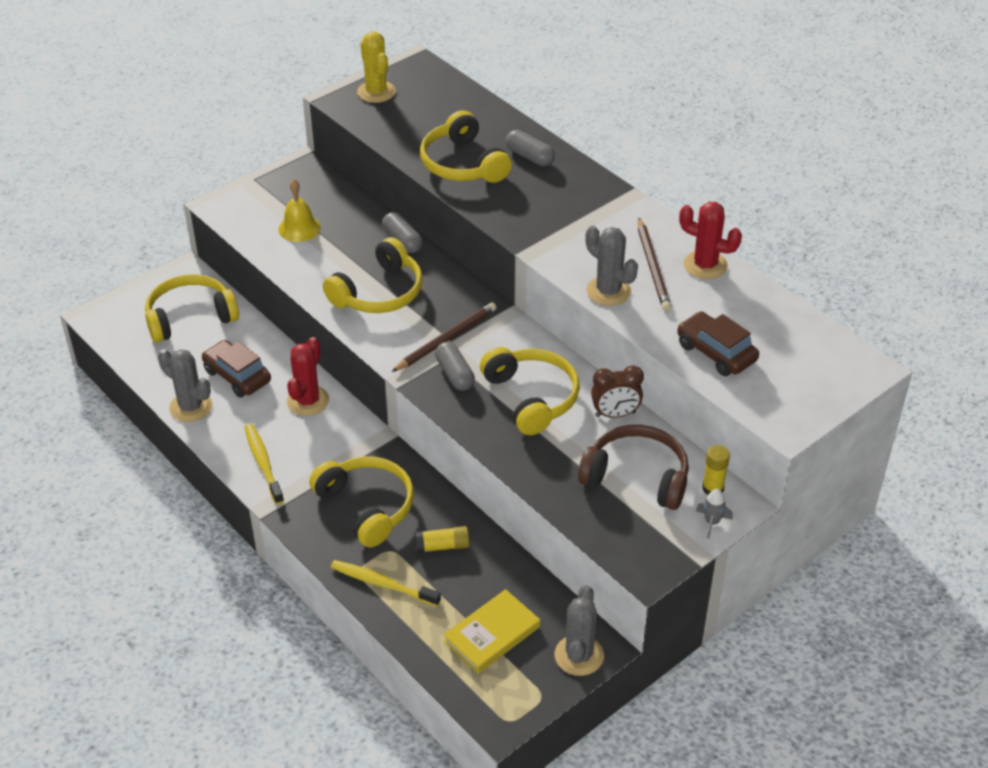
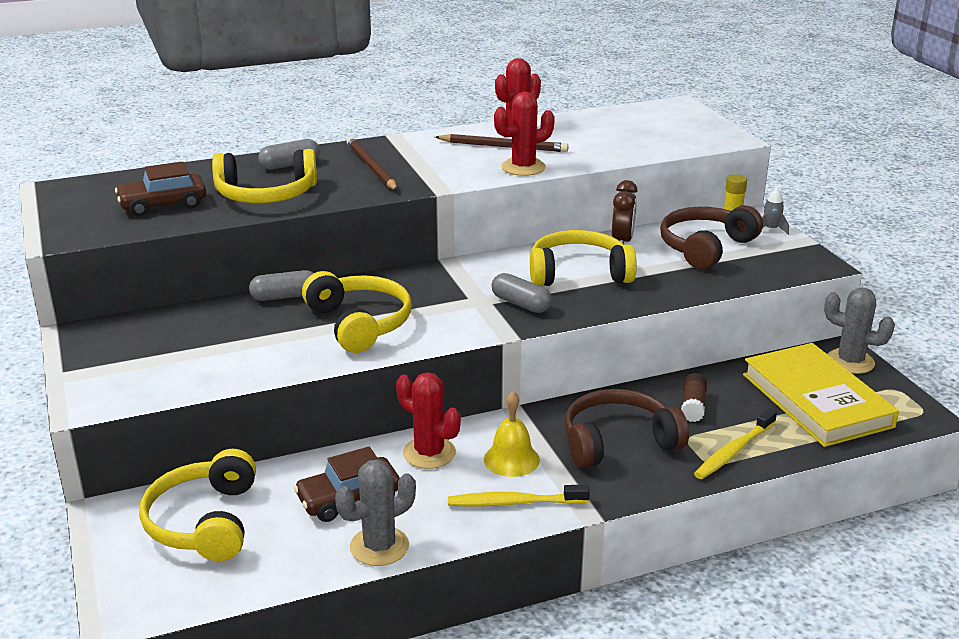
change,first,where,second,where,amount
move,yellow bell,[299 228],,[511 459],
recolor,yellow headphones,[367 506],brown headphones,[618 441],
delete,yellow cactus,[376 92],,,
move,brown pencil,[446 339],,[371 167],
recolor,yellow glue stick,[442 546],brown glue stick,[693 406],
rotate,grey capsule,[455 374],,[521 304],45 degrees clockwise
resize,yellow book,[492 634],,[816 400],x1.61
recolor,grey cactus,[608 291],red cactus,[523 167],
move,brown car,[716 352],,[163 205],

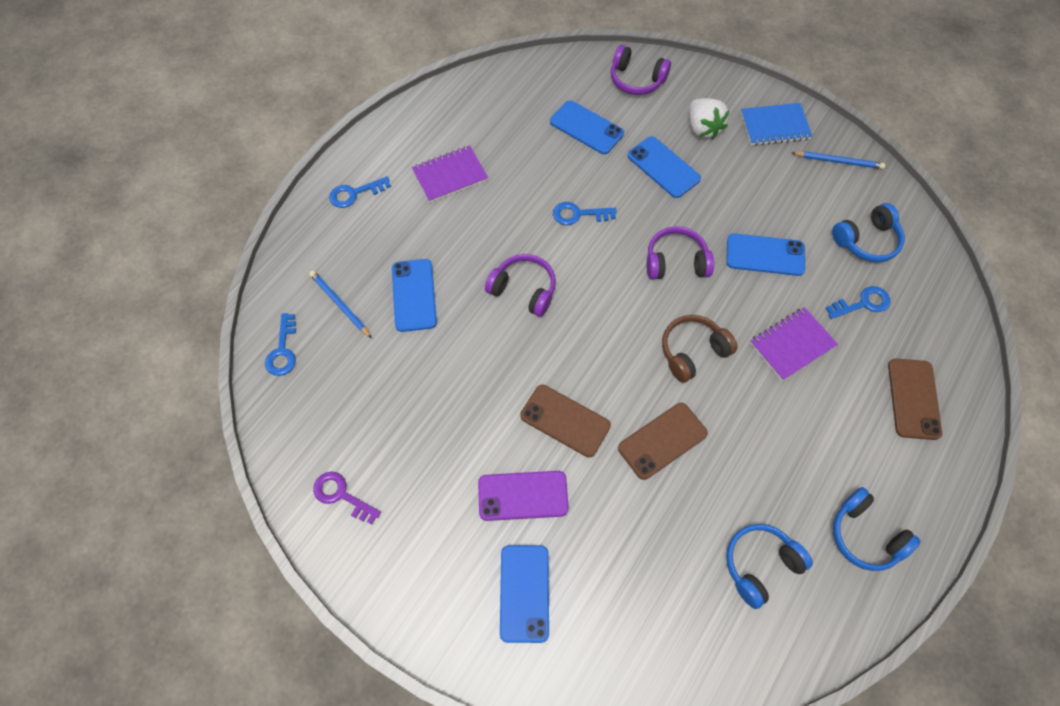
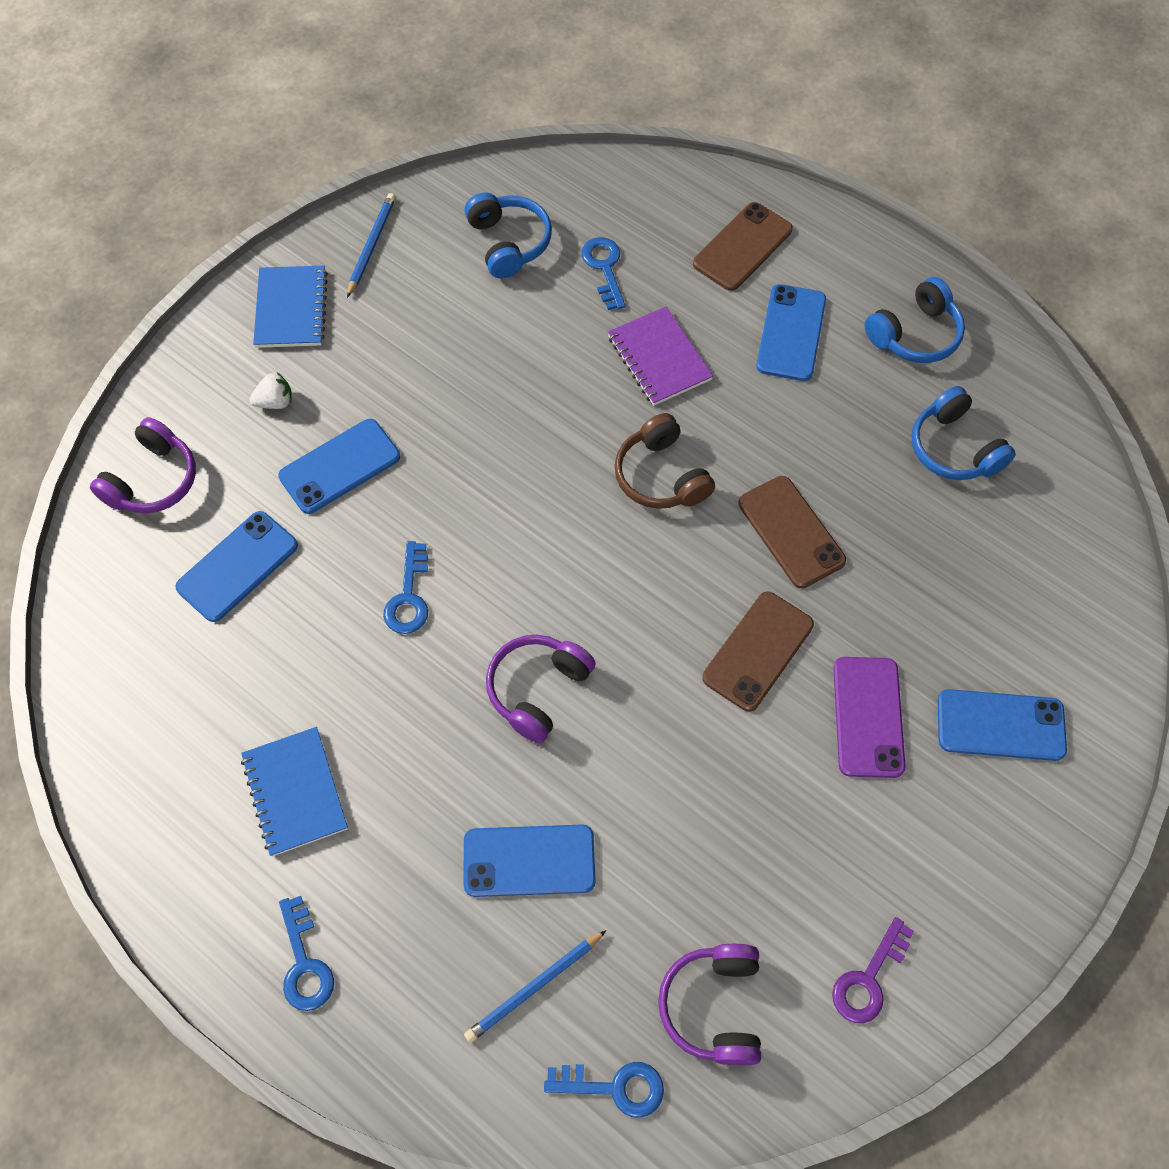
change,first,where,second,where,amount
recolor,purple notebook,[450 175],blue notebook,[295 792],
move,purple headphones,[676 262],,[714 1006],
resize,white strawberry,[703 128],,[275 402],x0.59
move,blue phone,[765 255],,[791 333],
rotate,brown phone,[913 399],,[742 247],60 degrees counterclockwise

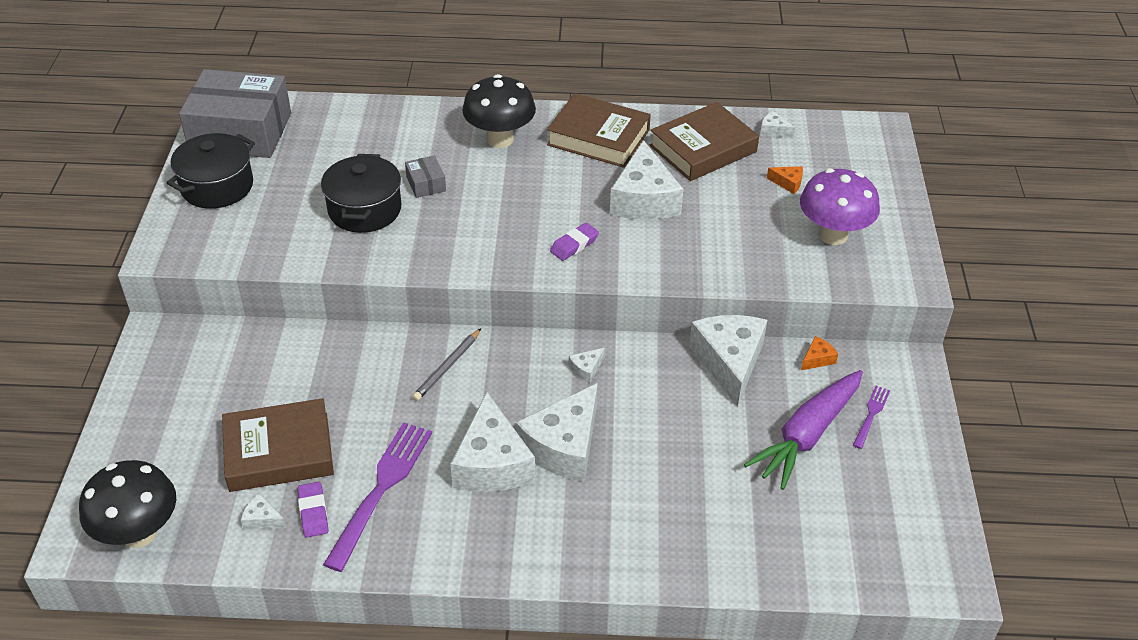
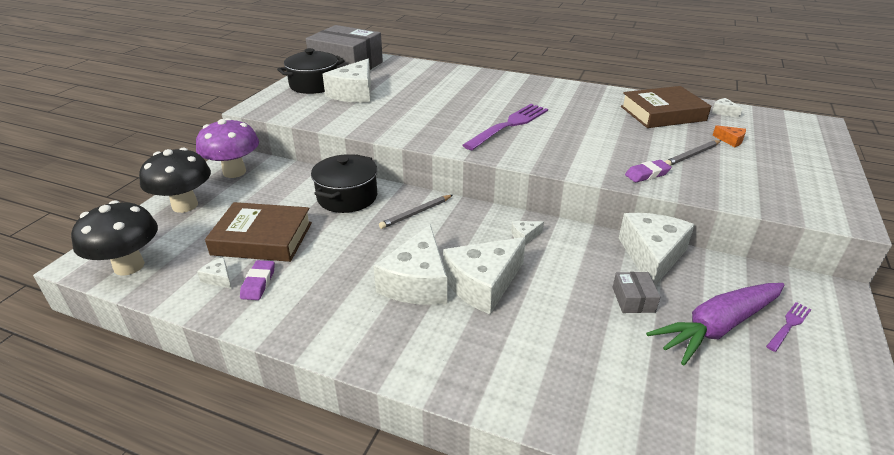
change,first,where,second,where,amount
move,black pot,[364 209],,[347 197],
move,purple fork,[381 489],,[509 125],
move,grey box,[426 184],,[633 299],
move,black mushroom,[500 139],,[185 205],
delete,brown book,[598 137],,,
move,purple eraser,[574 245],,[647 174],
move,white cheese,[644 199],,[354 93],
move,purple mushroom,[833 235],,[234 172],
delete,orange cheese,[817 359],,,
insert,,,grey pencil,[692 155],

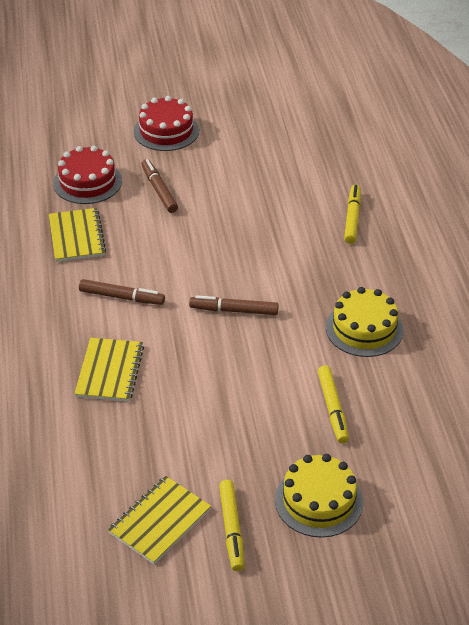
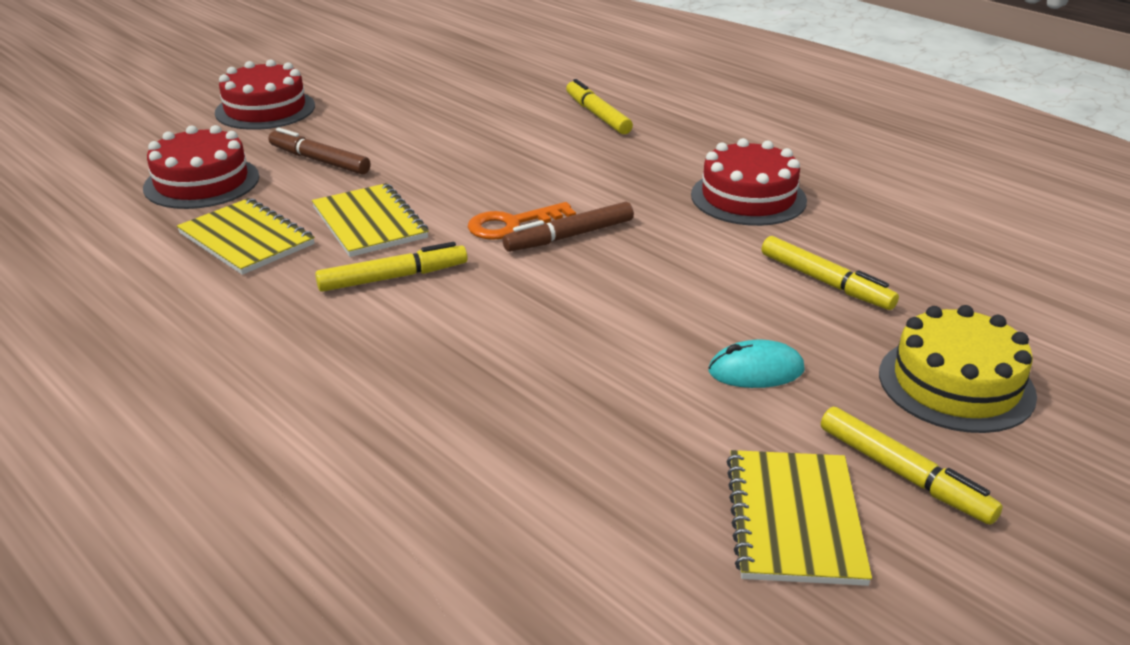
change,first,where,second,where,amount
move,yellow notebook,[110 371],,[370 223],
recolor,brown marker,[121 297],yellow marker,[392 277],
recolor,yellow cake,[364 329],red cake,[748 197],
insert,,,orange key,[512 224],
insert,,,turquoise mouse,[756 370],

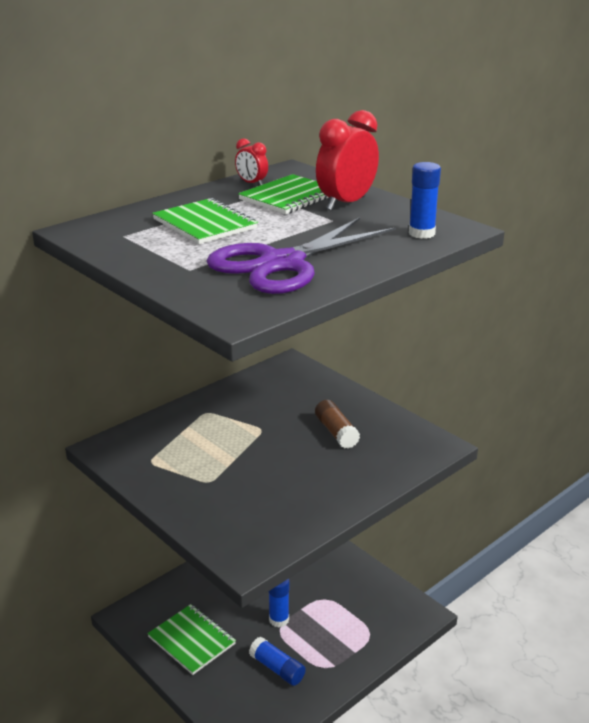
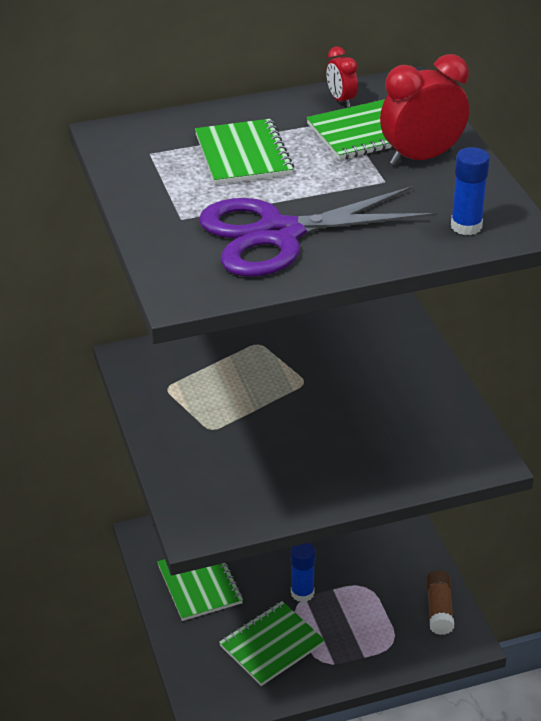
change,first,where,second,where,amount
replace,blue glue stick,[277 668],green notebook,[271 645],
move,brown glue stick,[336 432],,[439 609],

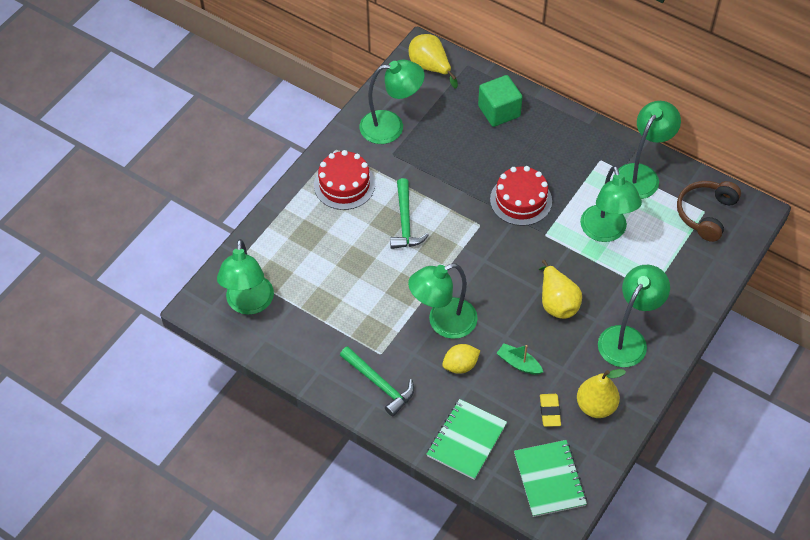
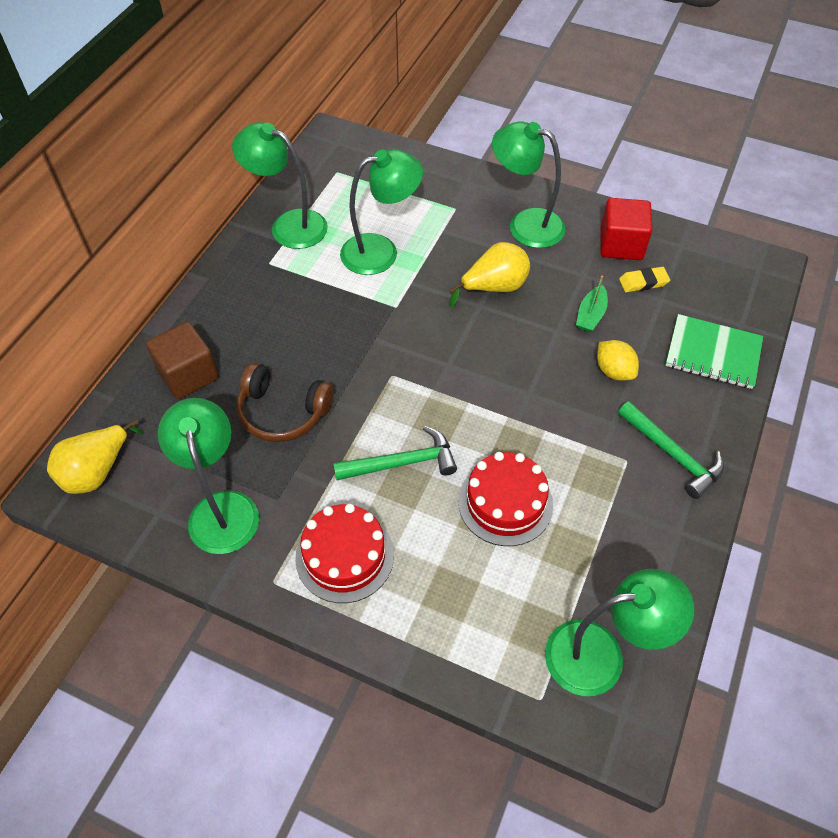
change,first,where,second,where,amount
rotate,green hammer,[379 384],,[672 454],105 degrees clockwise
delete,green lamp,[443 322],,,
recolor,green cube,[499 111],brown cube,[188 375],
move,red cake,[521 200],,[505 503],
delete,green notebook,[549 479],,,
replace,yellow pear,[596 406],red cube,[621 245],
move,brown headphones,[705 214],,[283 412],

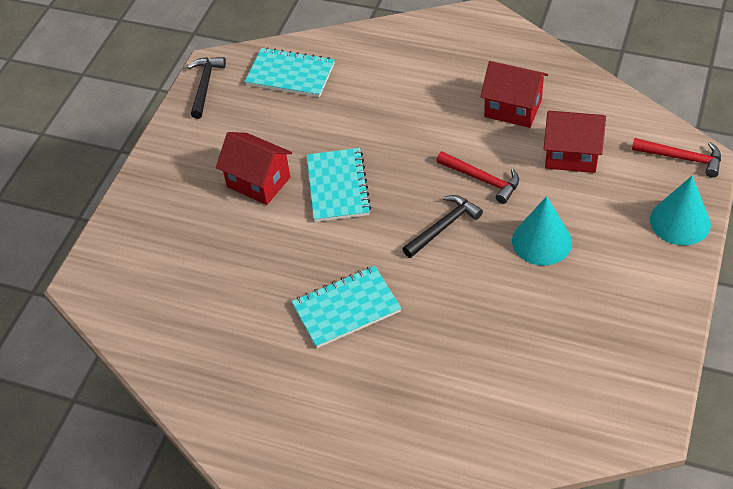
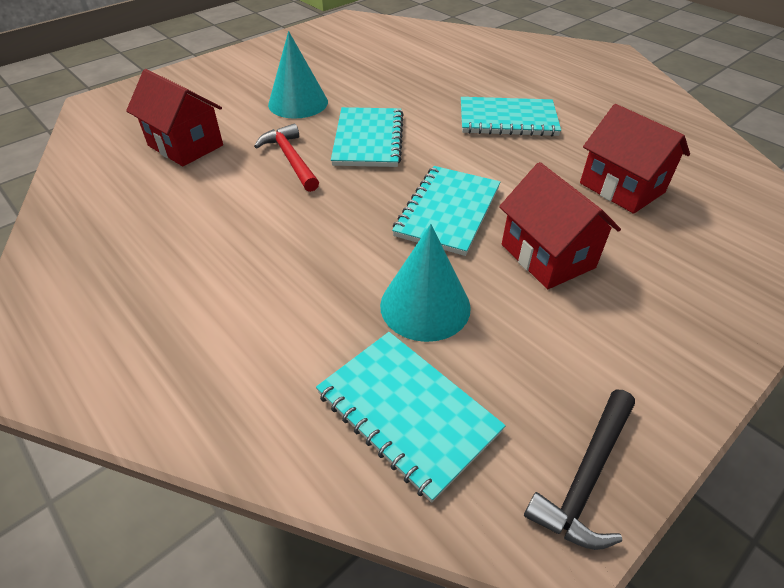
change,first,where,second,where,amount
replace,black hammer,[443 227],turquoise notebook,[368 139],
move,red house,[513 109],,[621 188],
delete,red hammer,[682 158],,,
move,turquoise cone,[680 221],,[425 306],

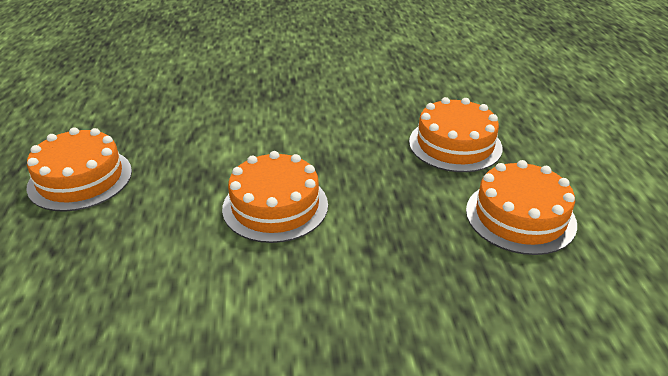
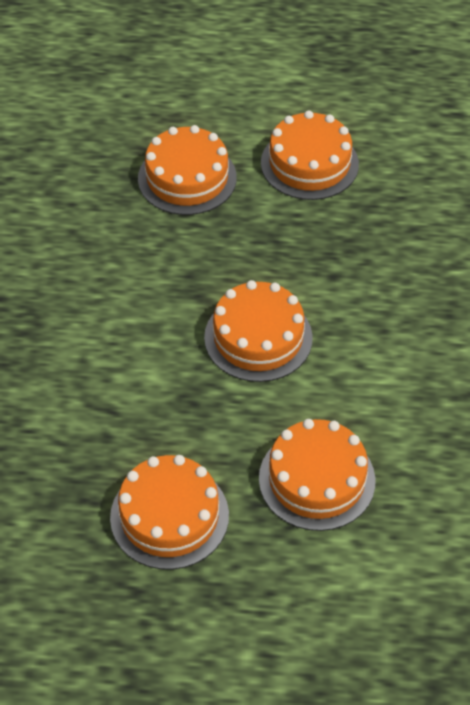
change,first,where,second,where,amount
insert,,,orange cake,[317 479],

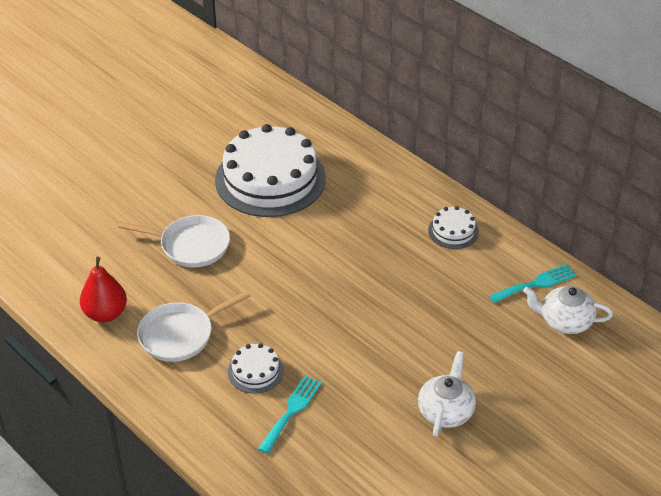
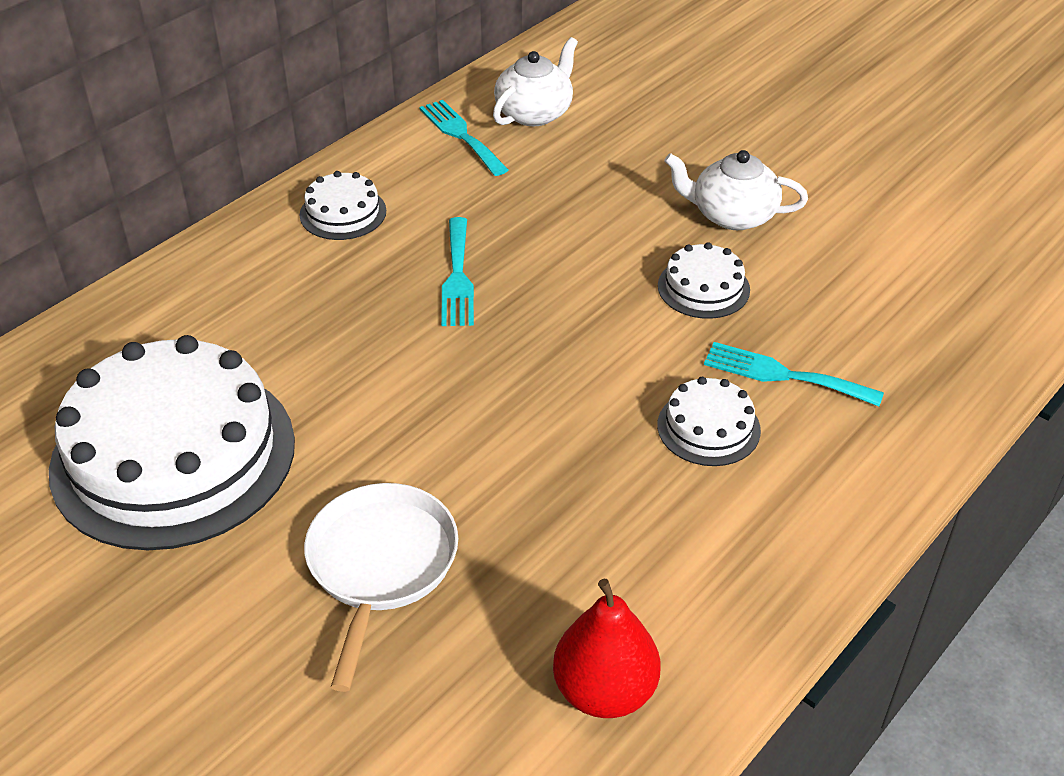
change,first,where,second,where,amount
delete,white pan,[180 335],,,
rotate,white teapot,[564 321],,[535 113],150 degrees counterclockwise
insert,,,turquoise fork,[457 277],
insert,,,white cake,[703 288],

